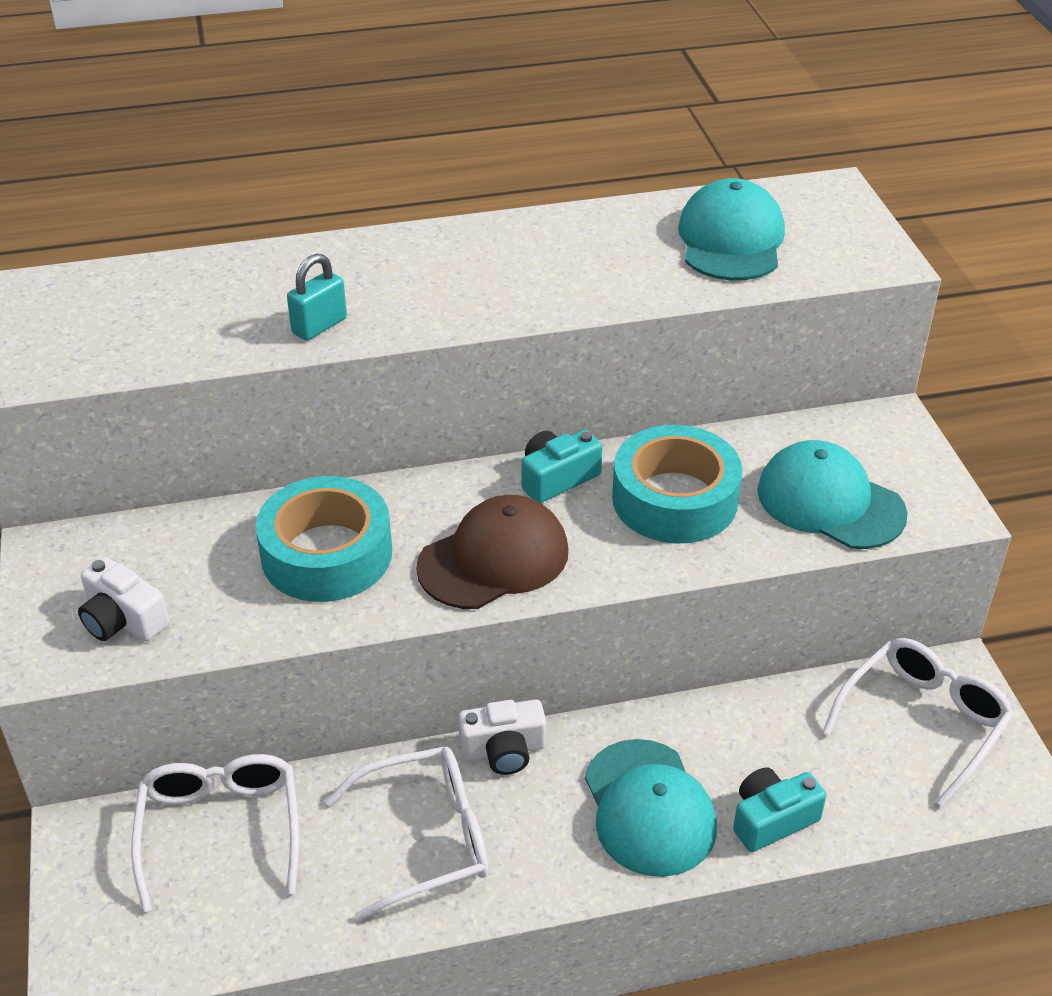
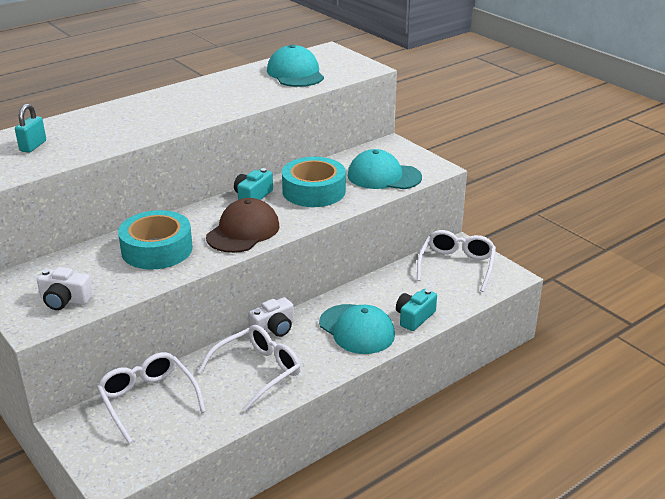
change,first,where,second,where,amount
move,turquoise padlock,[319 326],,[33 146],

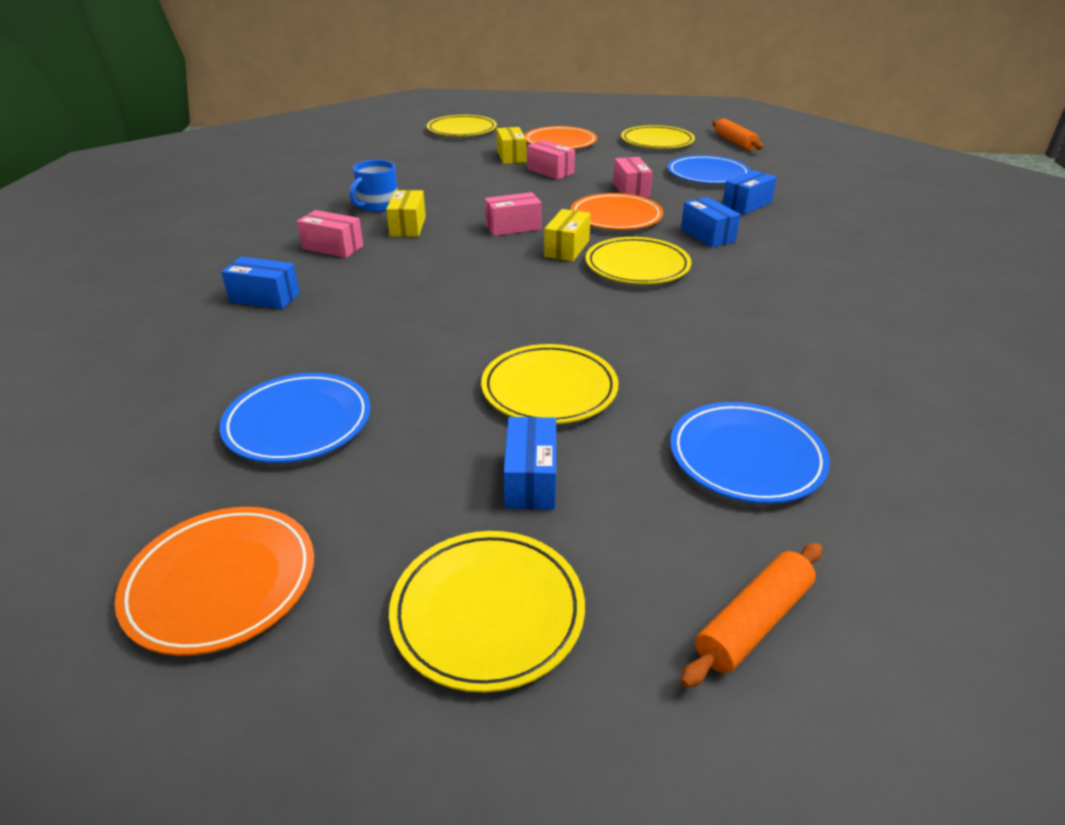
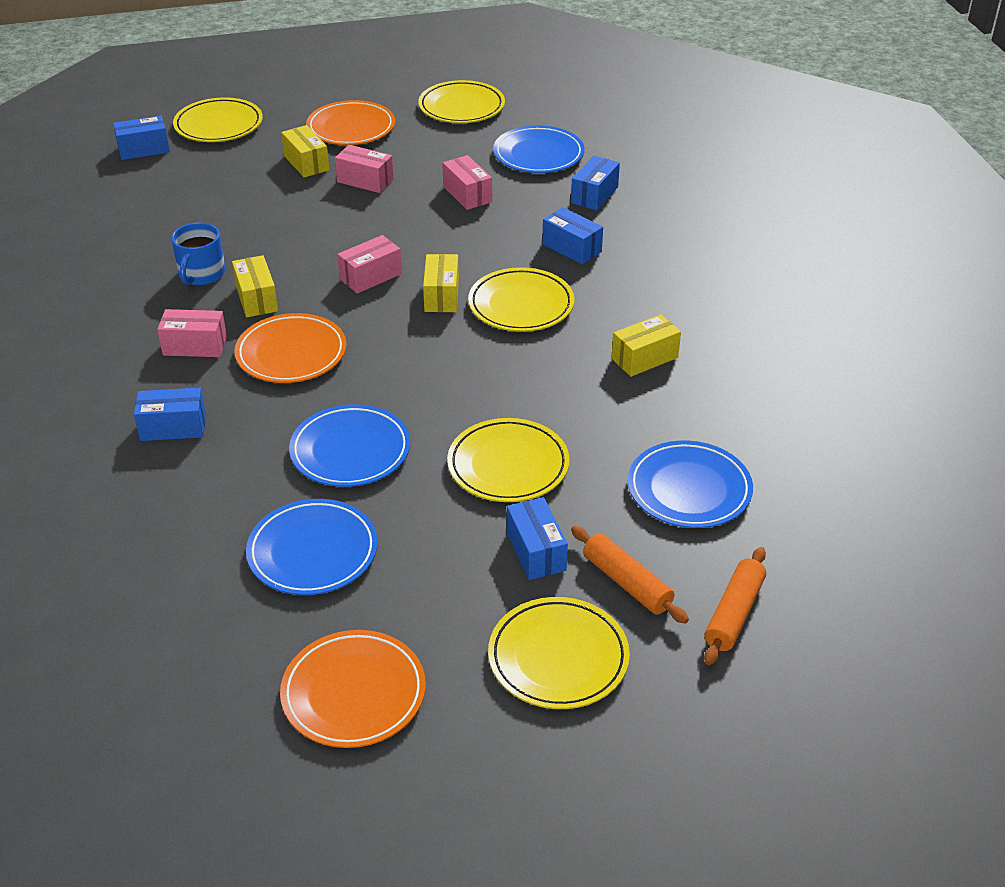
change,first,where,second,where,amount
move,orange plate,[616 217],,[291 353],
move,orange rolling pin,[735 142],,[626 583],
insert,,,blue box,[143 149],
insert,,,blue plate,[350 451],
insert,,,yellow box,[644 358],

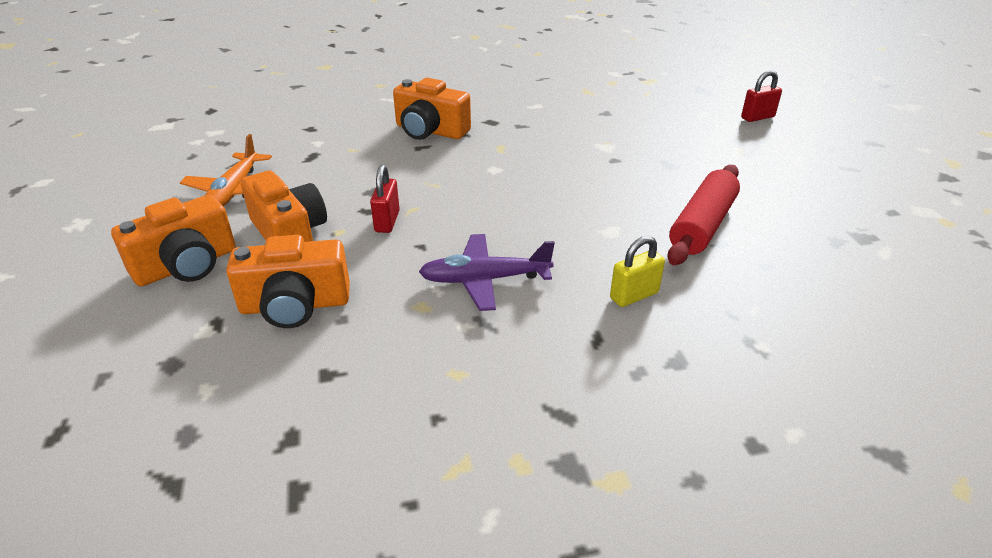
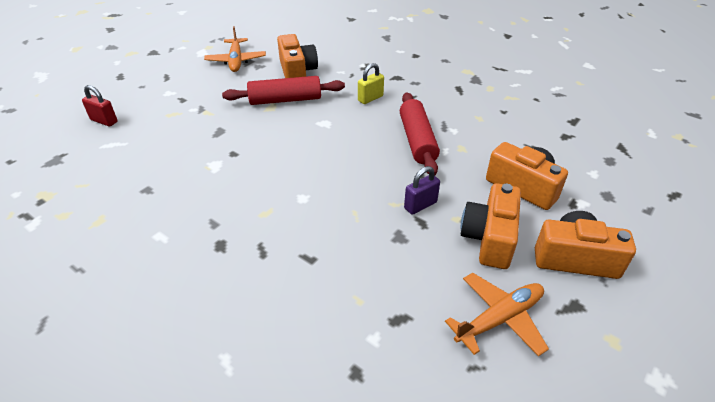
change,first,where,second,where,amount
recolor,red padlock,[387 221],purple padlock,[420 205],
move,orange camera,[430 131],,[297 71],
replace,purple plane,[485 280],red rolling pin,[417 140],
rotate,yellow padlock,[634 295],,[370 98],60 degrees counterclockwise
insert,,,orange plane,[236 60],

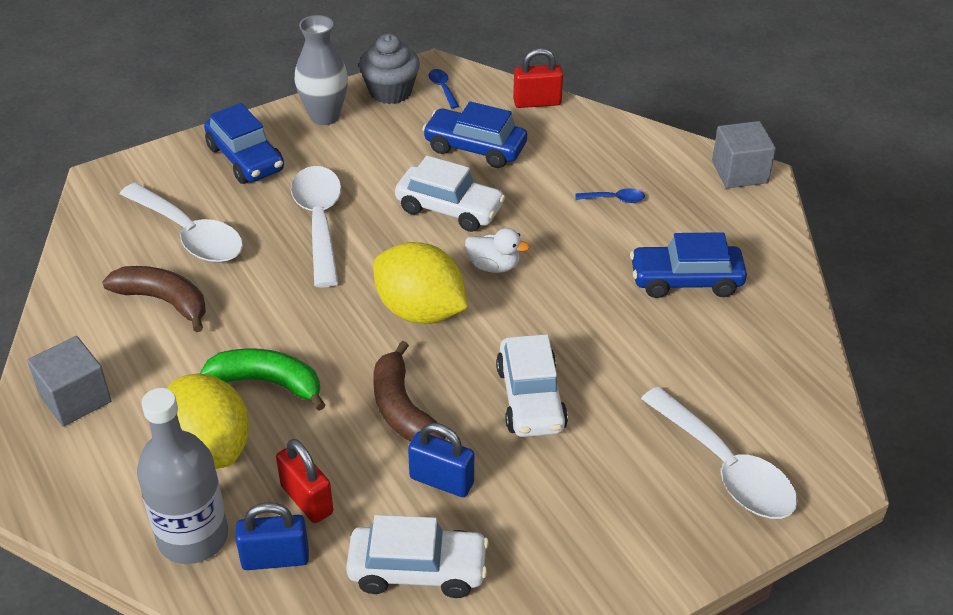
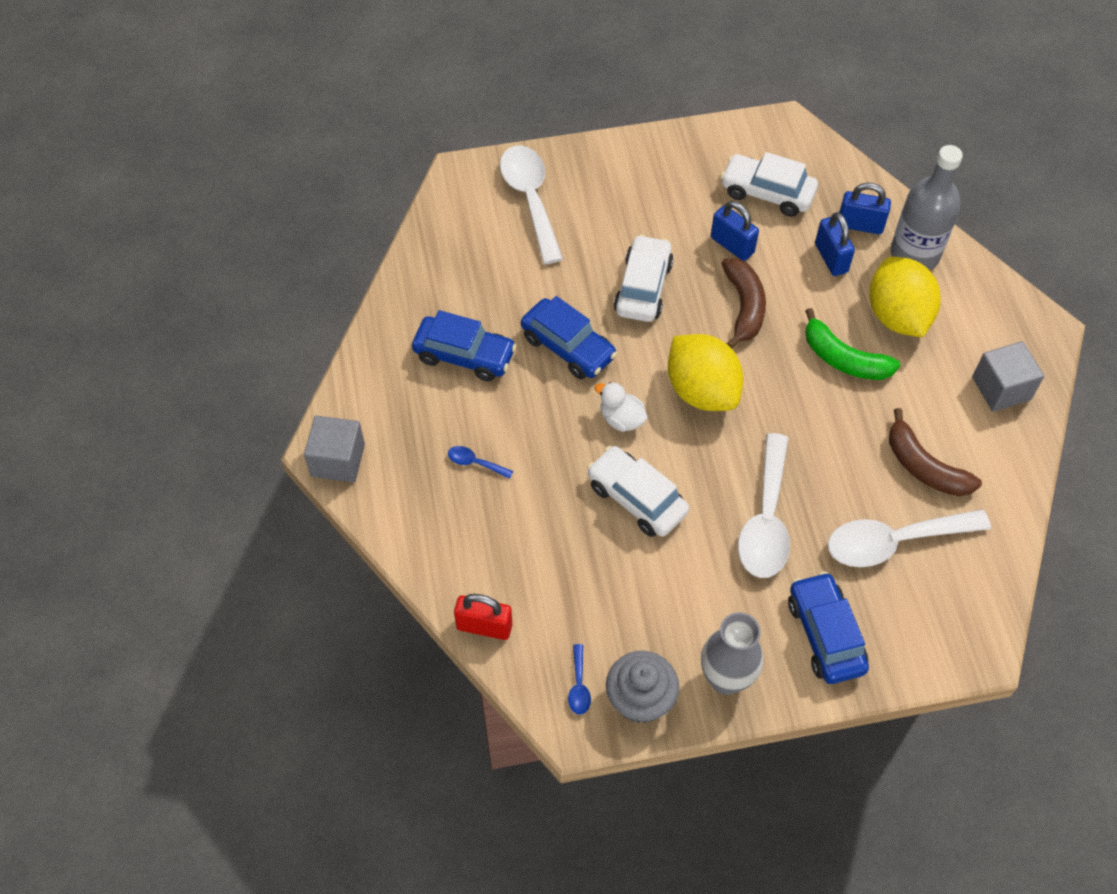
change,first,where,second,where,amount
rotate,white spoon,[189 234],,[894 541],75 degrees counterclockwise
recolor,red padlock,[307 499],blue padlock,[831 258],
move,blue car,[475 148],,[568 347],

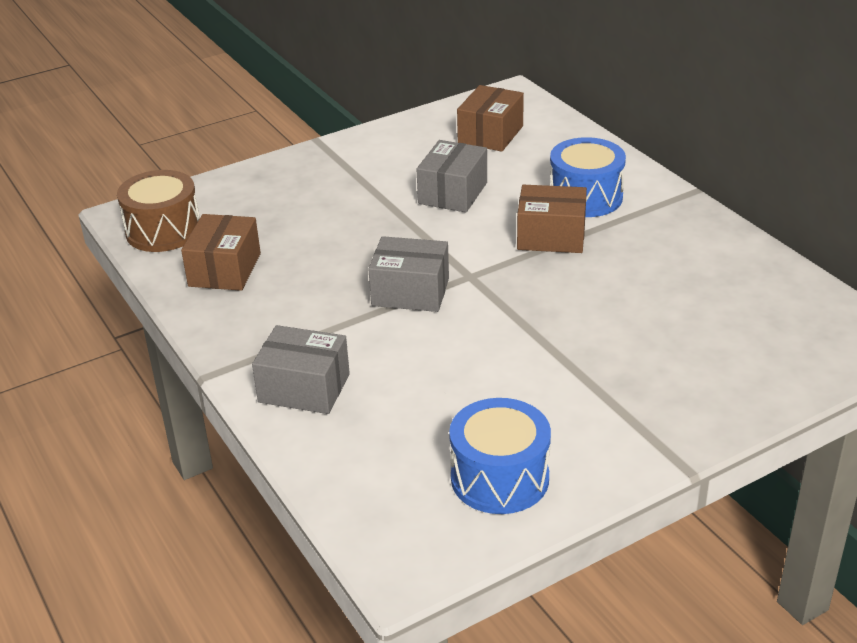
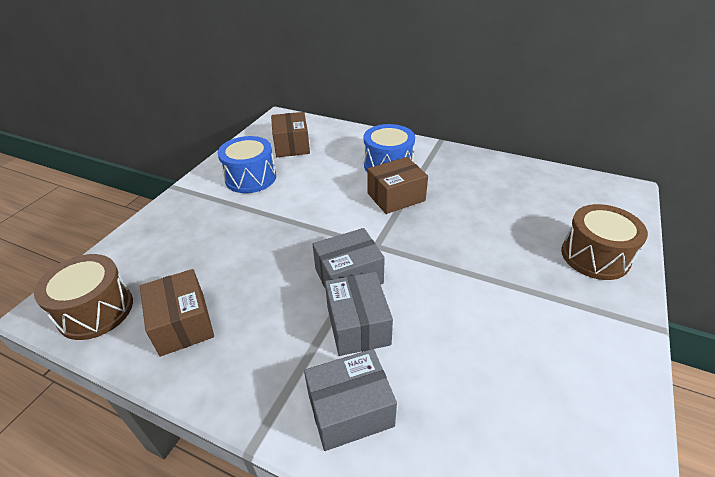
change,first,where,second,where,amount
move,grey box,[453 193],,[358 325],
move,blue drum,[500 478],,[250 178],
insert,,,brown drum,[595 256],

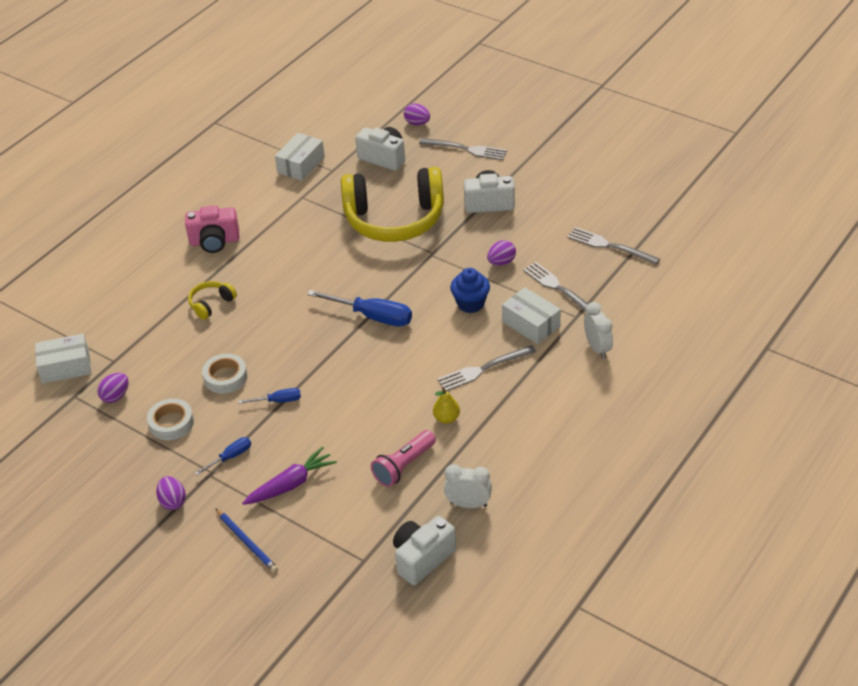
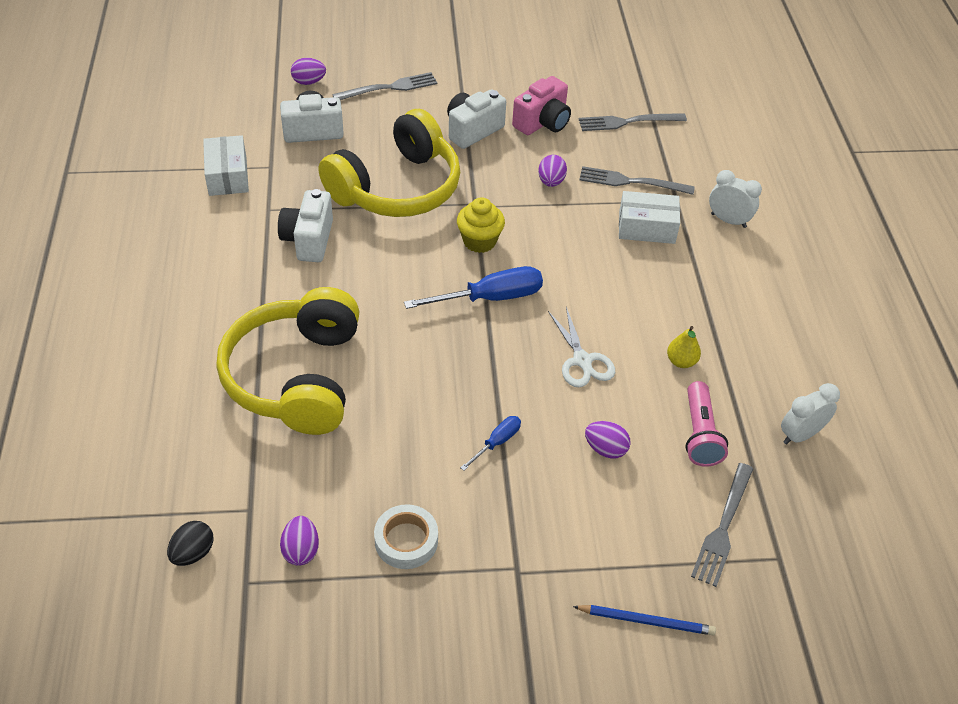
change,first,where,second,where,amount
replace,white box,[66 367],black egg,[193 553],
move,purple egg,[173 501],,[605 449],
move,pink camera,[214 241],,[542 122],
resize,yellow headphones,[211 304],,[296 377],x2.44
delete,blue screwdriver,[230 457],,,
delete,white tape,[225 377],,,
delete,purple carrot,[291 484],,,
move,white camera,[422 558],,[308 240],
move,grey fork,[483 369],,[723 528],
delete,blue cupcake,[470 303],,,
insert,,,yellow cupcake,[479 241],
insert,,,white scissors,[582 360],

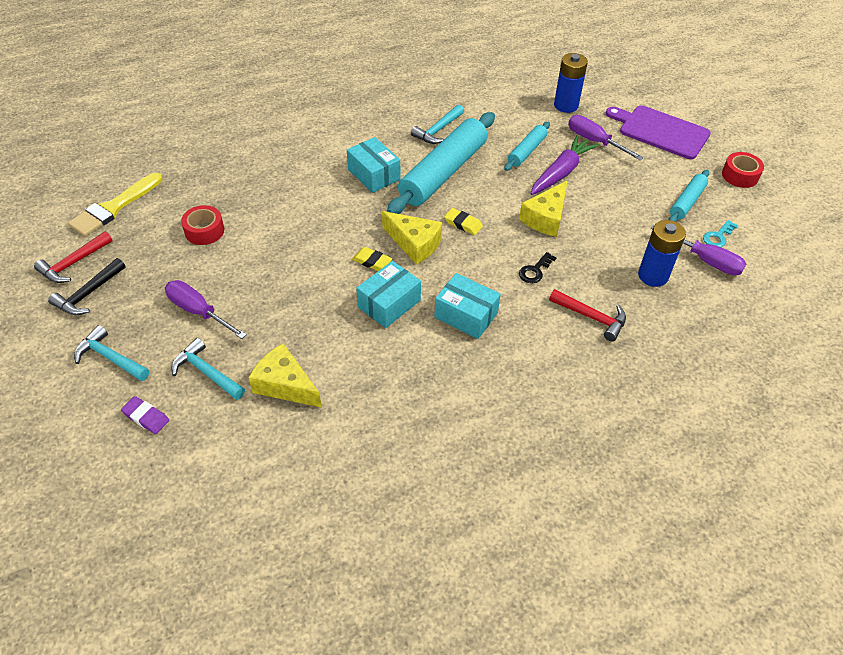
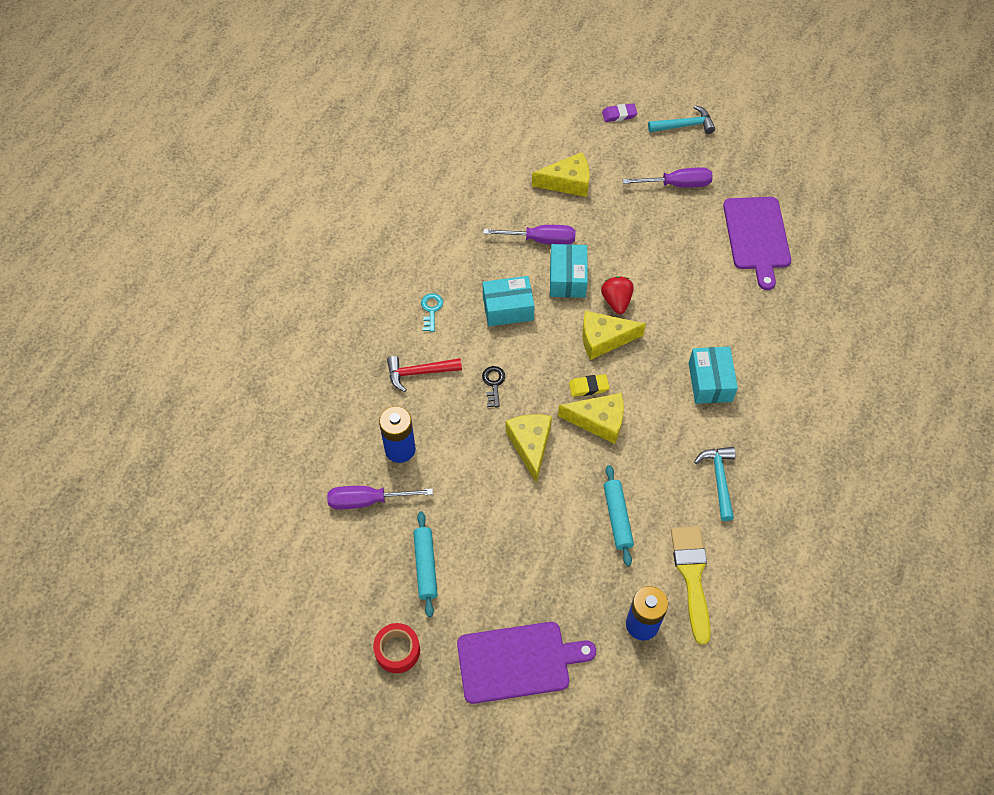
change,first,where,second,where,amount
delete,red hammer,[73 263],,,
delete,black hammer,[88 294],,,
move,yellow brush,[114 207],,[692 576],
delete,turquoise hammer,[206 372],,,
replace,red tape,[204 231],purple cutting board,[757 237],
rotate,turquoise box,[374 174],,[710 382],75 degrees clockwise
replace,yellow eraser,[372 261],red strawberry,[616 301],
delete,turquoise rolling pin,[443 172],,,
delete,purple carrot,[561 172],,,
move,purple screwdriver,[594 141],,[540 240],
move,turquoise key,[718 237],,[431 310],
insert,,,yellow cheese,[598 421],

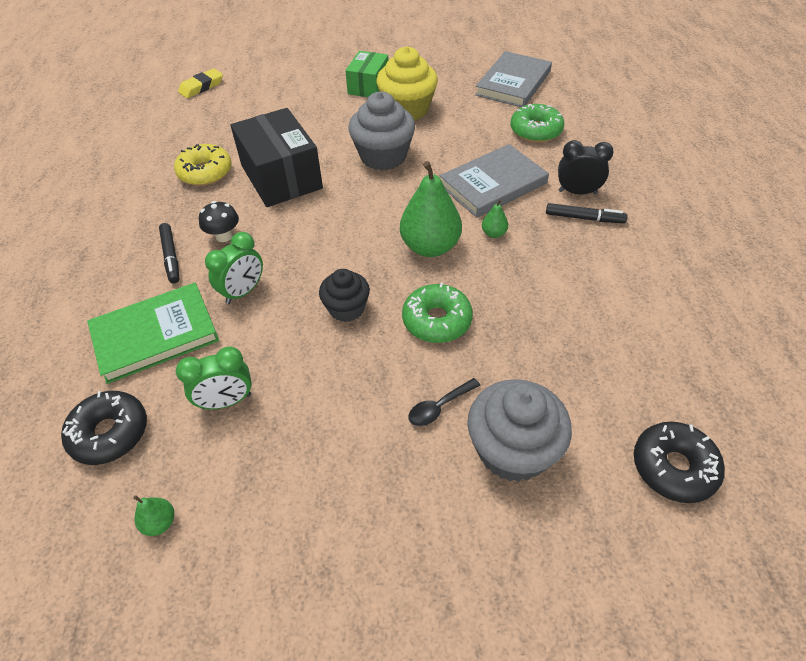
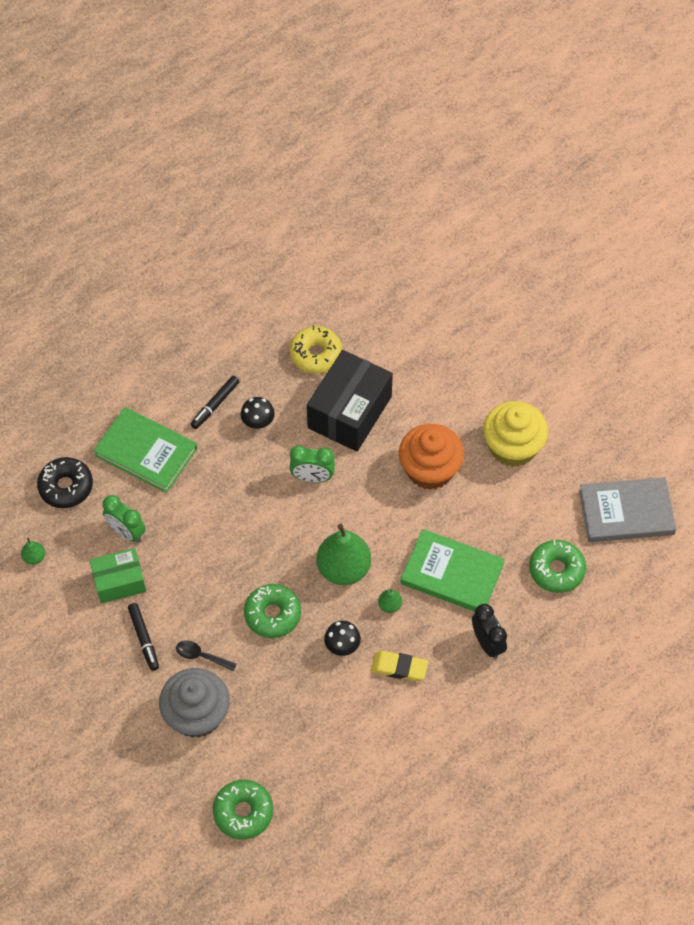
change,first,where,second,where,amount
move,yellow eraser,[201 87],,[399 668],
move,green clock,[243 292],,[312 477],
delete,black cupcake,[346 308],,,
move,green box,[368 86],,[119 582],
recolor,grey cupcake,[383 156],orange cupcake,[430 469],
recolor,grey book,[493 184],green book,[452 574],
move,black marker,[584 218],,[144 638],
recolor,black donut,[673 467],green donut,[243 812],
insert,,,black mushroom,[342 646],

